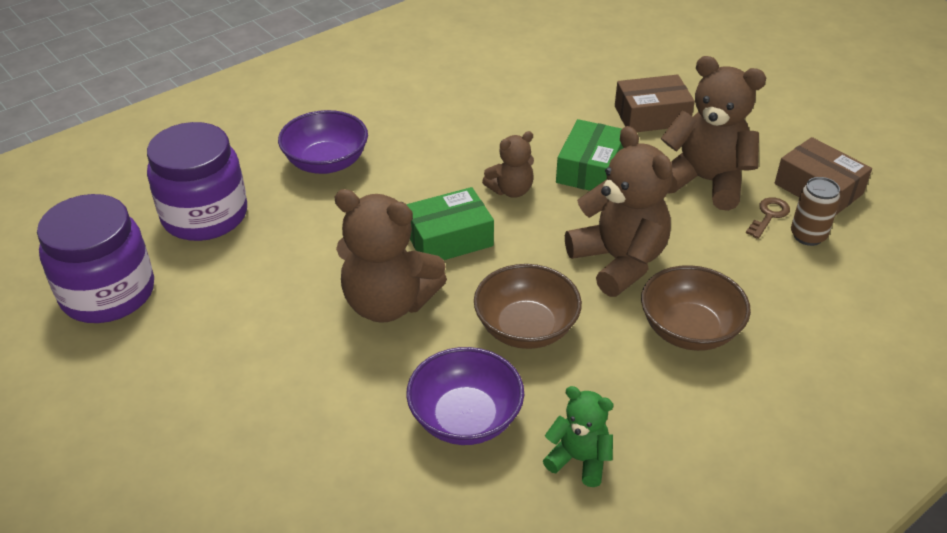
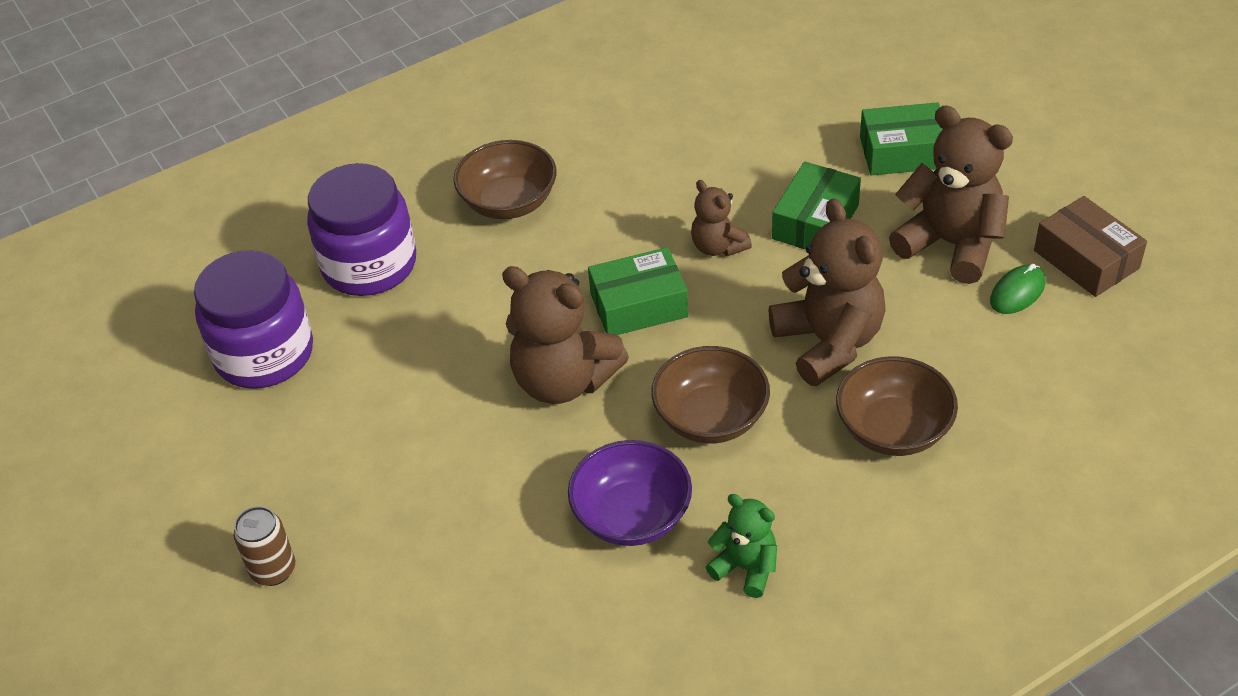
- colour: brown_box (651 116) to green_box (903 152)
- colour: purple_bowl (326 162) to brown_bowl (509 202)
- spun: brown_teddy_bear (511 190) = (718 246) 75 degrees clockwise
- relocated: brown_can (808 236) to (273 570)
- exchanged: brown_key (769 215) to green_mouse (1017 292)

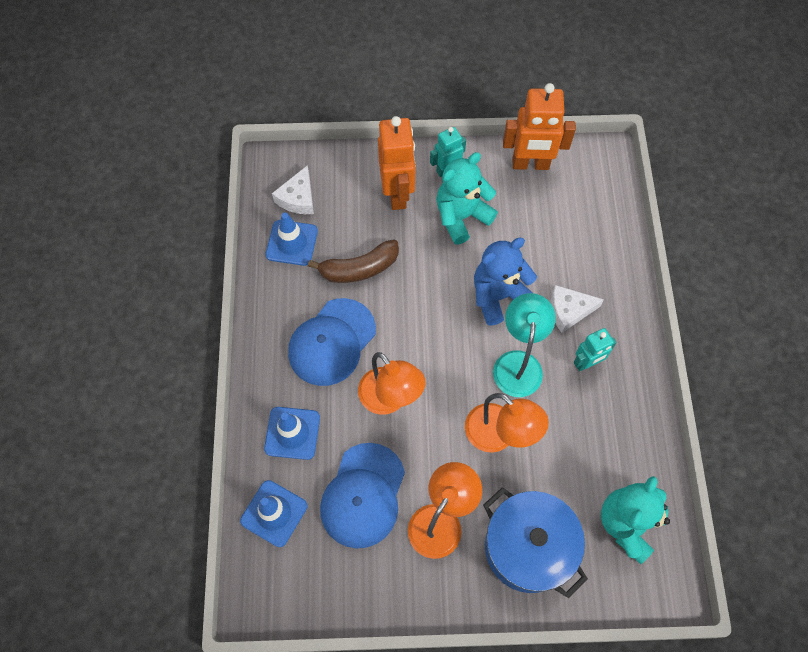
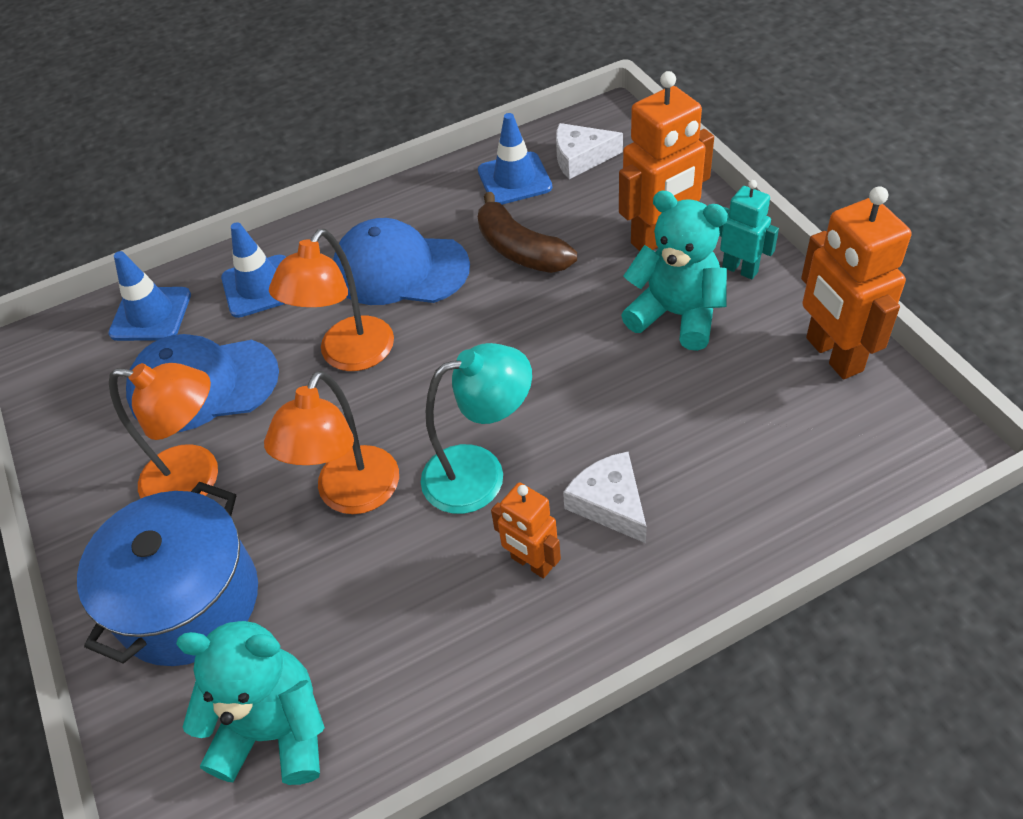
- missing: blue_teddy_bear (498 296)
- colour: turquoise_robot (587 363) to orange_robot (531 563)

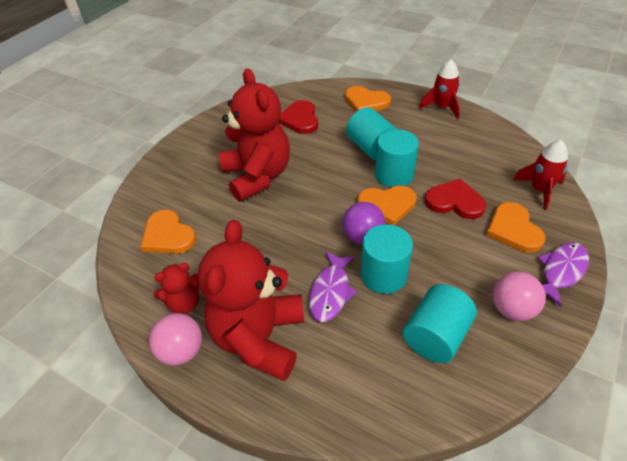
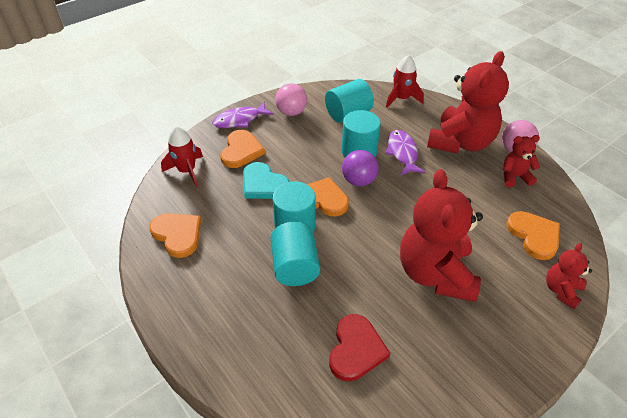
- relocated: red_rocket (442 107) to (402 99)
- relocated: orange_heart (366 102) to (177 234)
- colour: red_heart (454 202) to turquoise_heart (263 184)
- spun: purple_fish (331 292) = (402 153) 45 degrees counterclockwise
- appeared: red_teddy_bear (561 290)

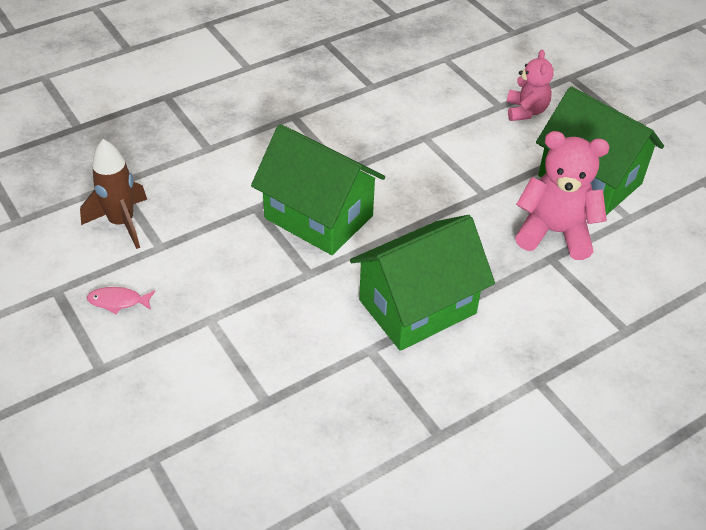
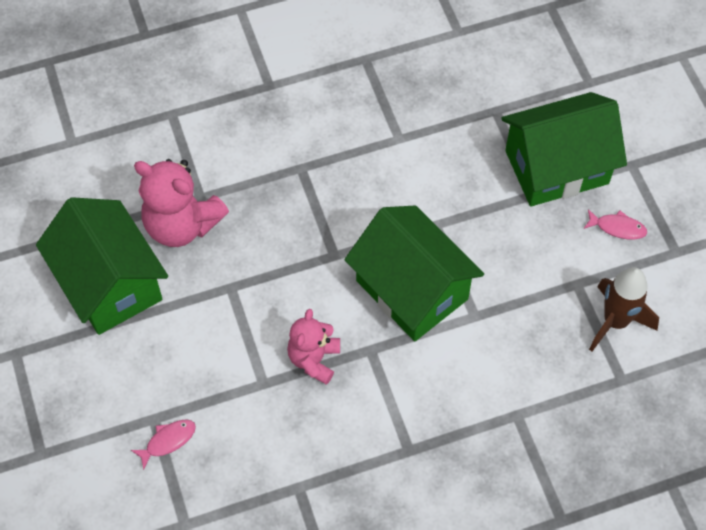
- relocated: pink_teddy_bear (526 111) to (314 359)
- relocated: green_house (417 306) to (556 167)
- appeared: pink_fish (168 441)

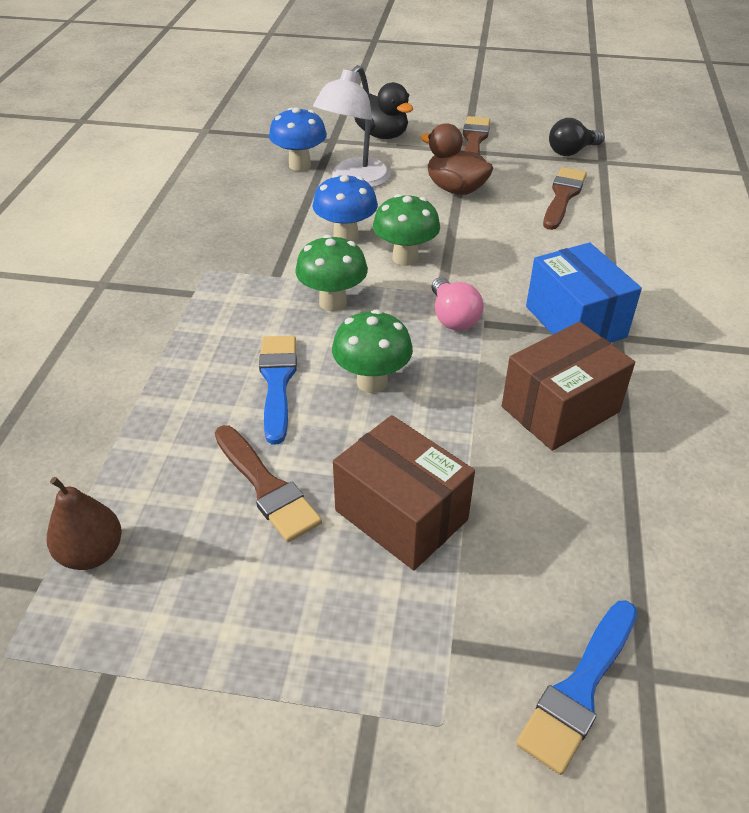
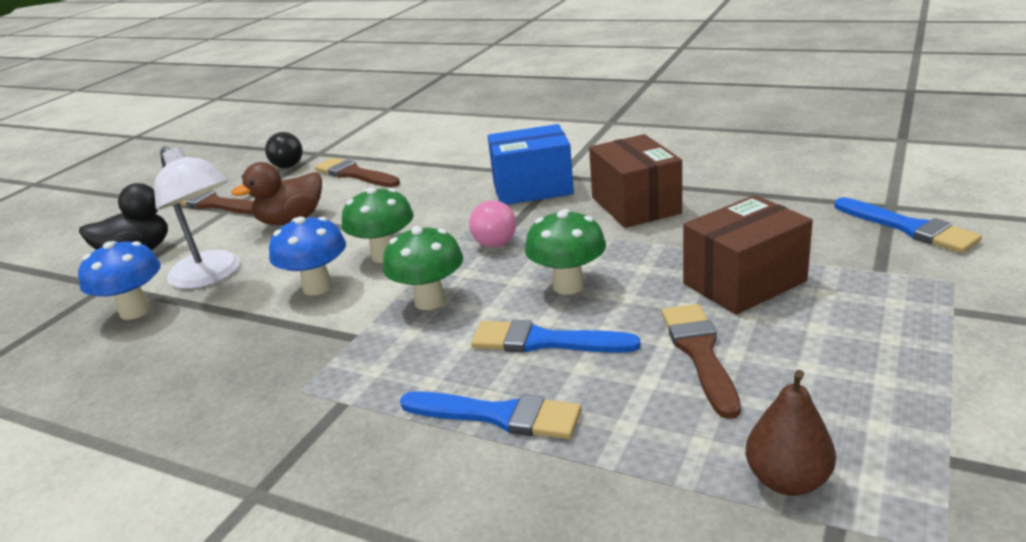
- spun: pink_light_bulb (453 317) = (495 239) 90 degrees clockwise
- spun: brown_brush (266 487) = (700 353) 75 degrees counterclockwise
- appeared: blue_brush (499 416)

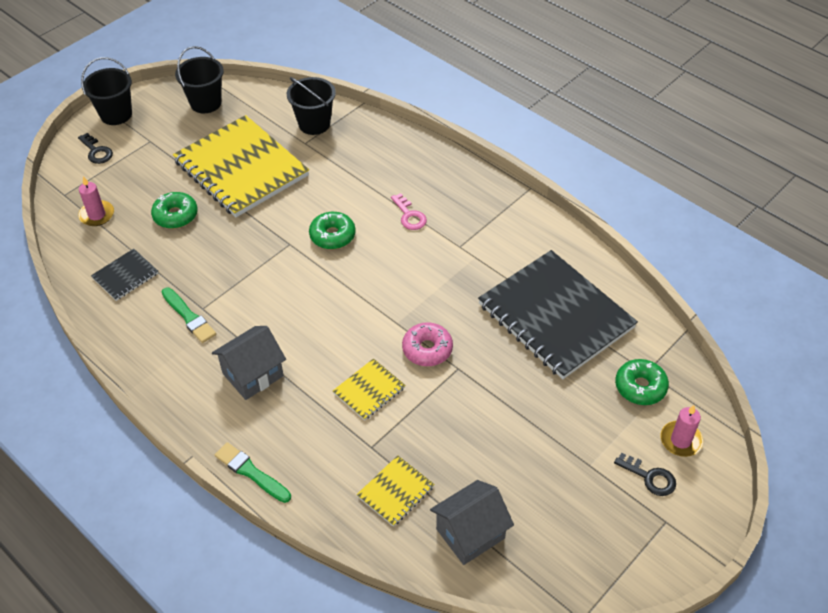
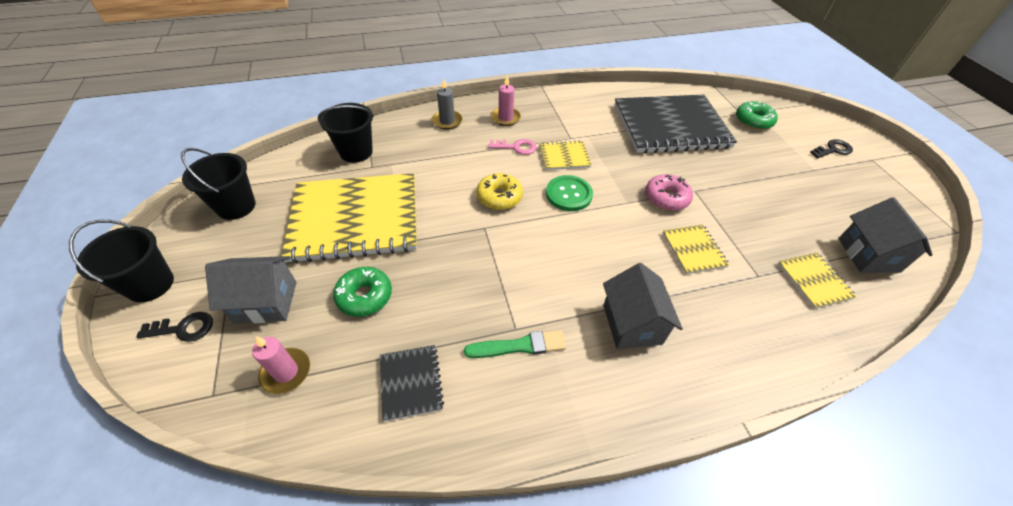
- colour: green_donut (332 236) to yellow_donut (499 197)
- relocated: pink_candle (680 440) to (505 118)
- missing: green_brush (251 472)
- appeared: grey_candle (447 121)
- appeared: yellow_notebook (564 157)
- appeared: green_button (568 194)
- appeared: grey_house (266 302)

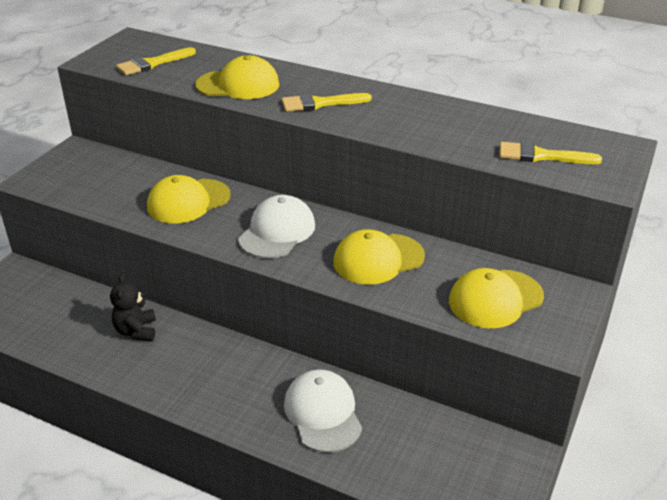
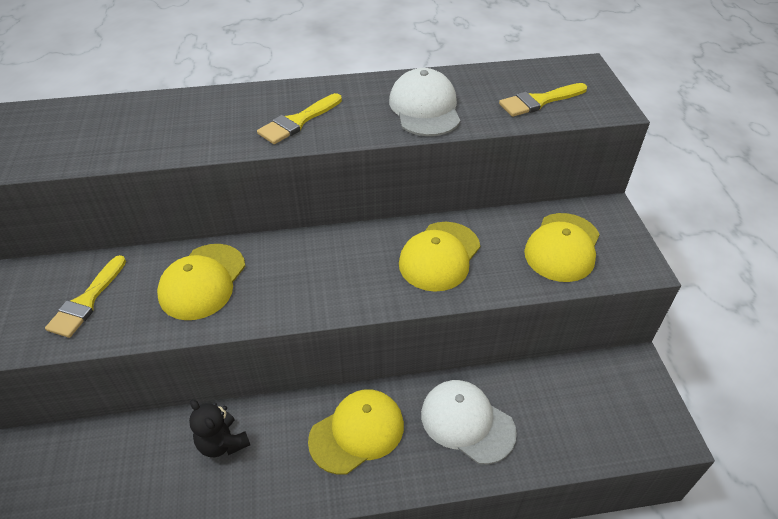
- relocated: yellow_brush (152 63) to (87 301)
- relocated: yellow_cap (238 85) to (357 432)
- relocated: white_cap (277 232) to (425 108)

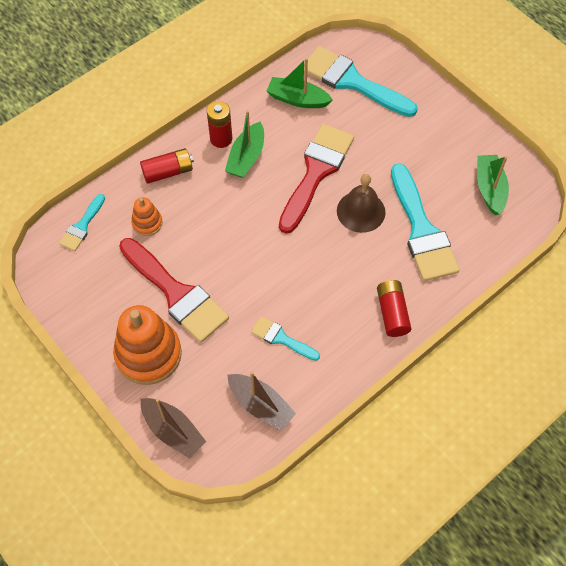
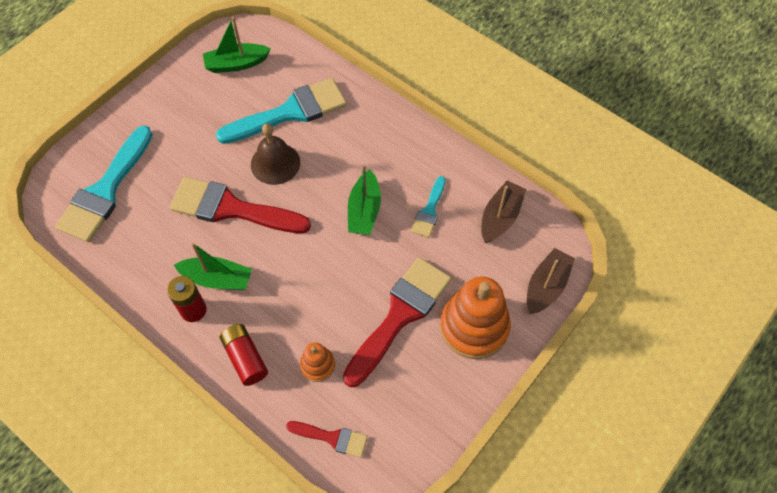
- relocated: green_boat (297 99) to (364 211)
- colour: turquoise_brush (82 226) to red_brush (332 438)
- missing: red_battery (392 313)

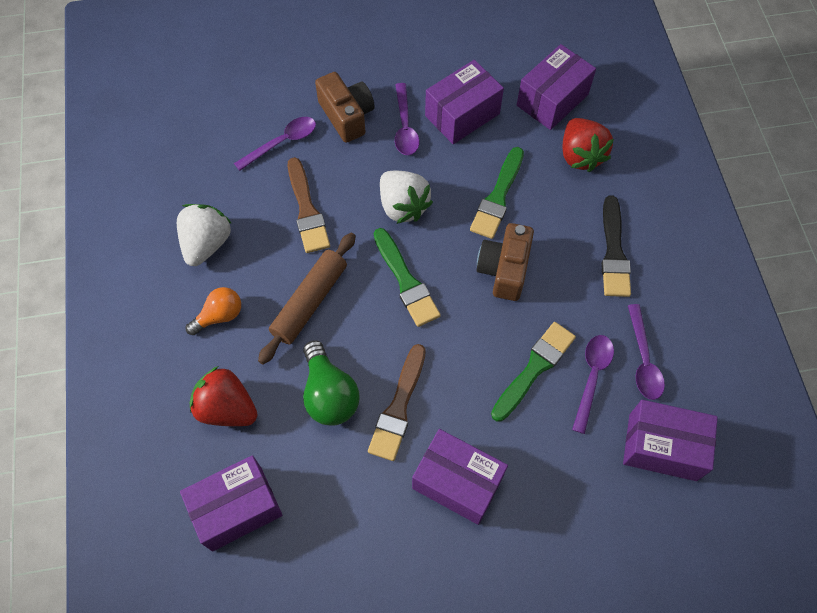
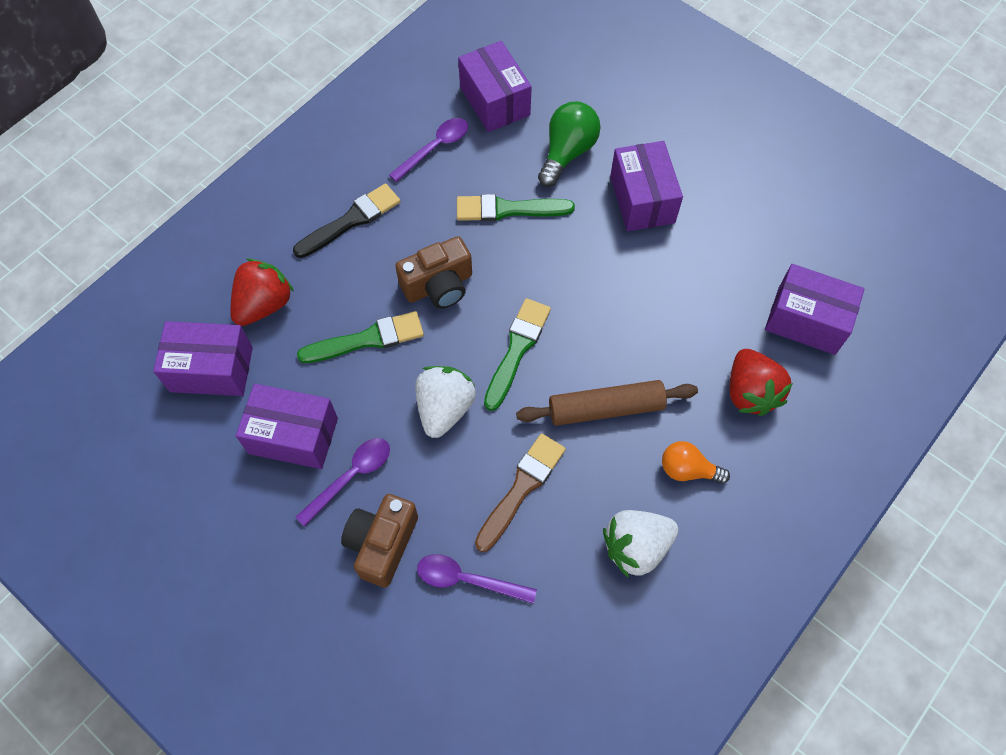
- missing: purple_spoon (592 377)
- relocated: green_light_bulb (329 394) to (567 153)
- missing: brown_brush (398 407)

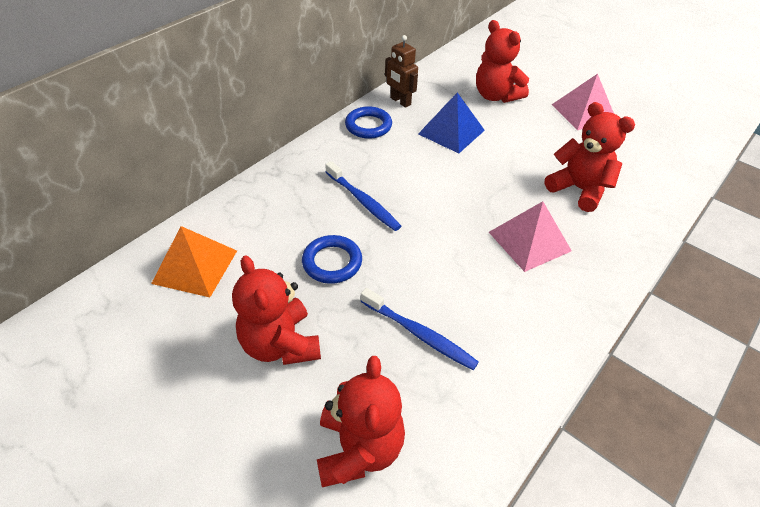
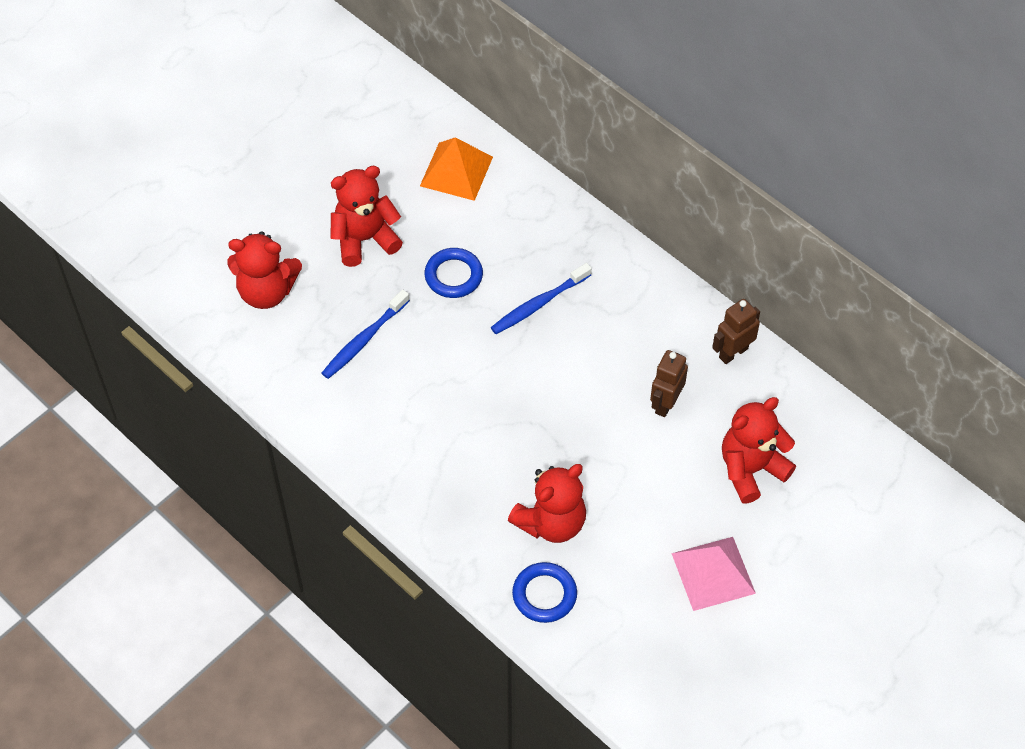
- exchanged: blue_pyramid (451 132) to brown_robot (665 403)
- relocated: blue_ring (368 126) to (544 595)
- missing: pink_pyramid (529 241)

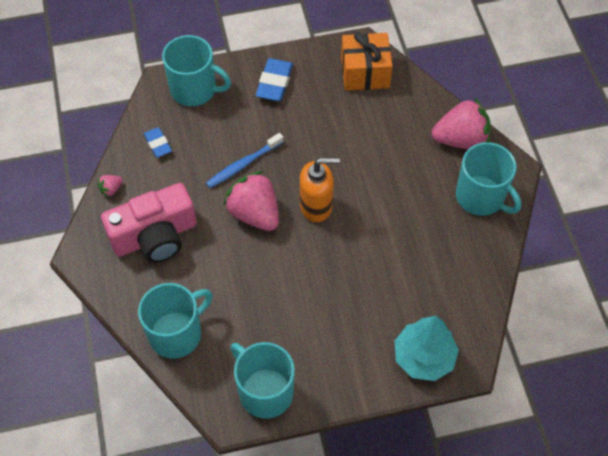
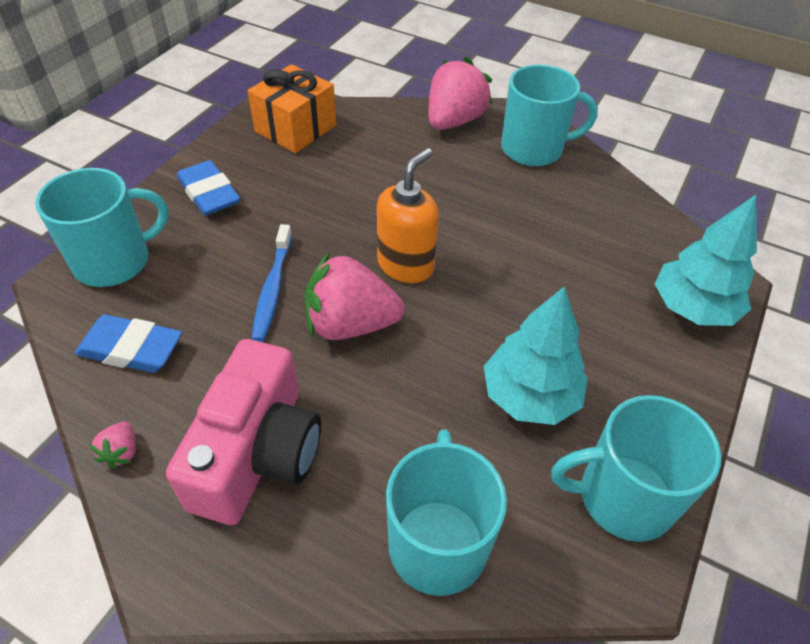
- size: blue_eraser (158 144) = (131 349) x1.56
- appeared: turquoise_tree (530 396)

